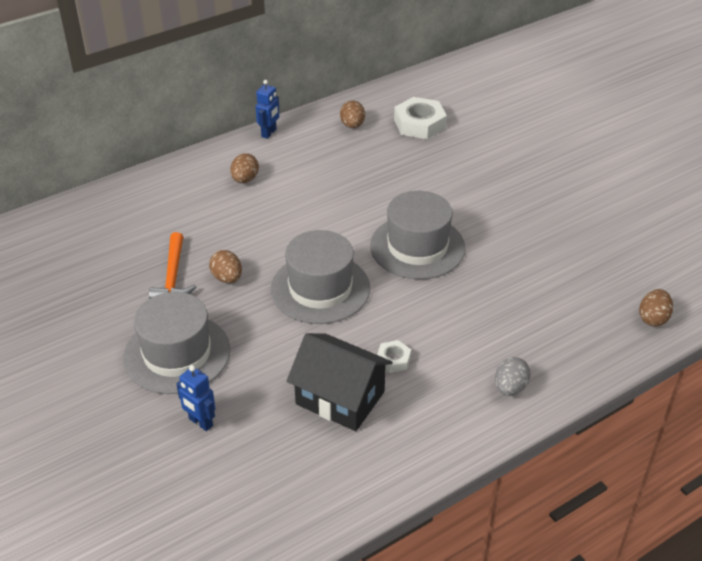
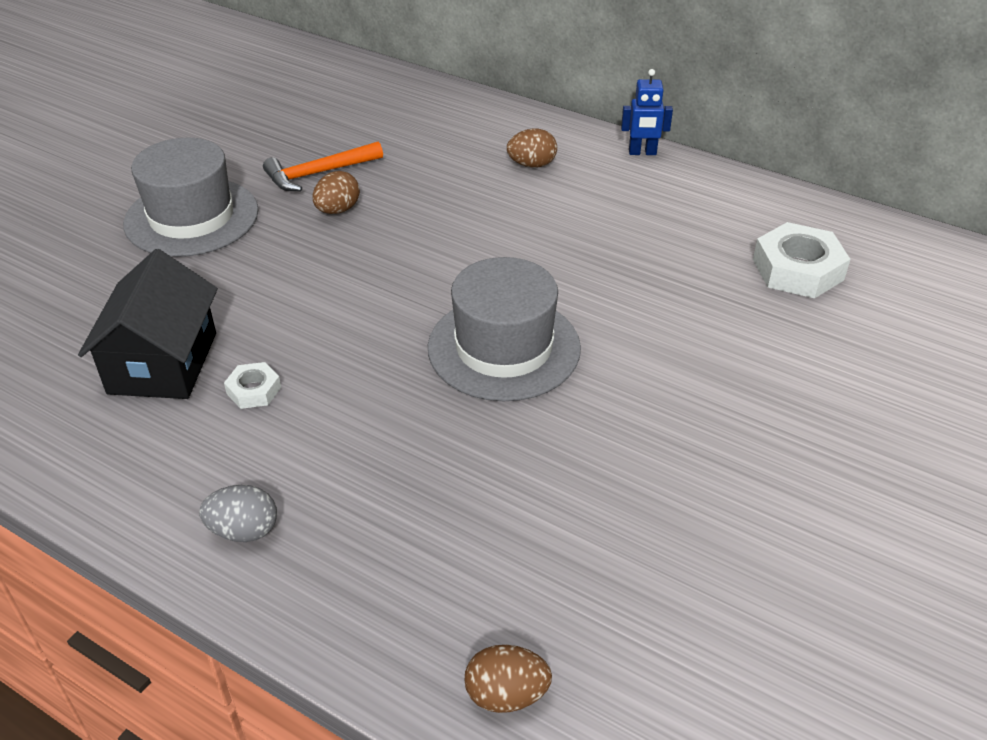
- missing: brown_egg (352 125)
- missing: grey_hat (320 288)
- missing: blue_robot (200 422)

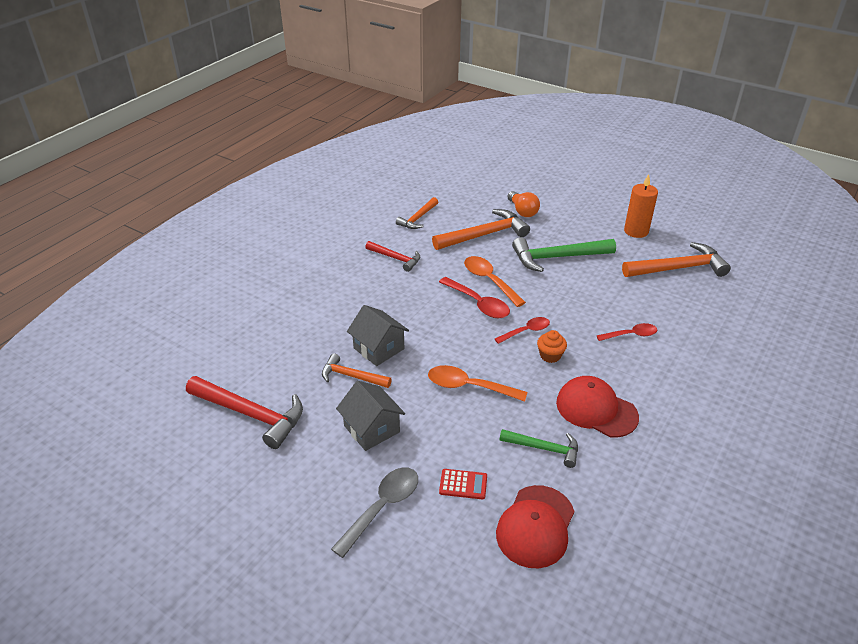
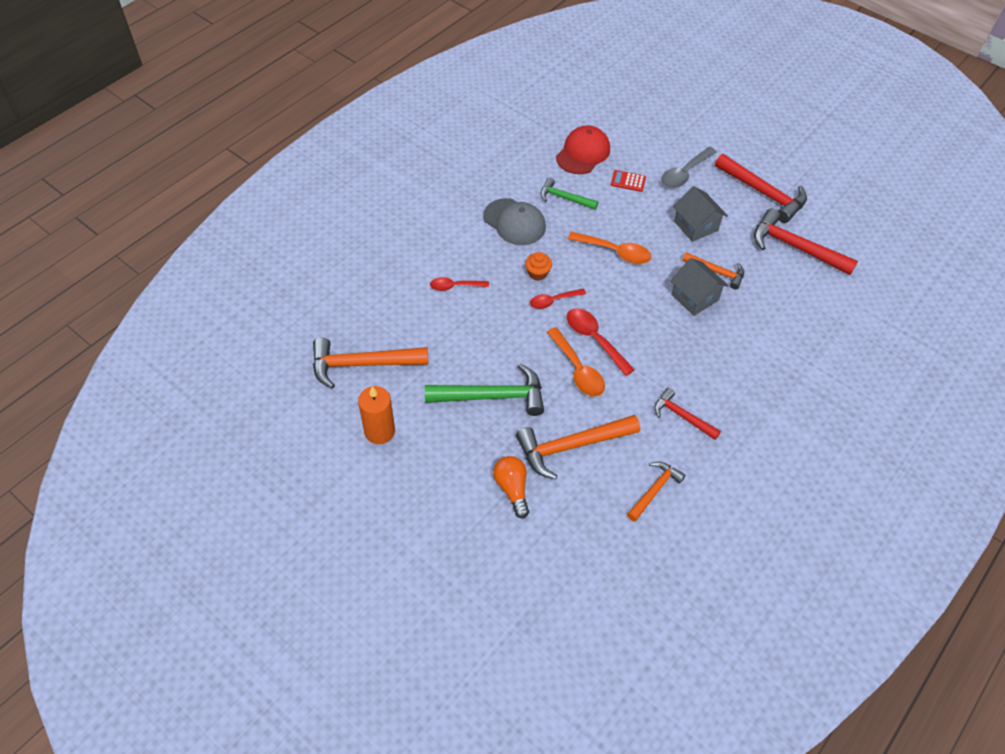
- colour: red_cap (596 409) to grey_cap (514 222)
- appeared: red_hammer (763 193)

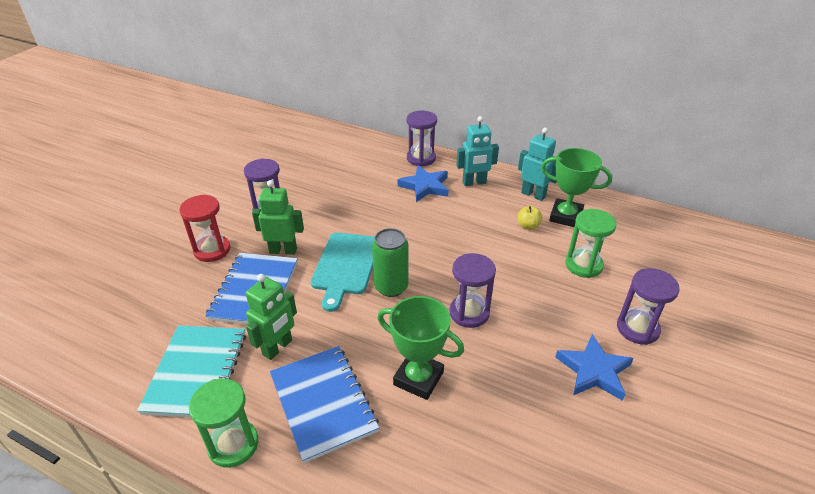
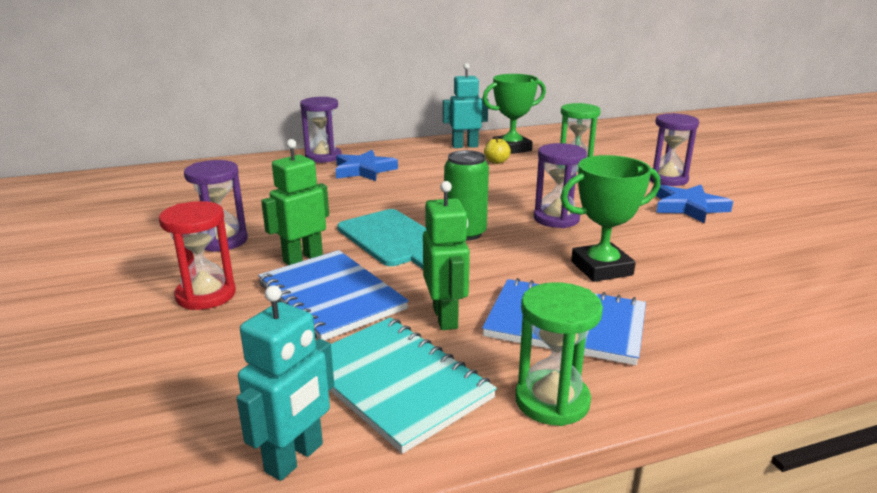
- relocated: turquoise_robot (474 183) to (295 458)

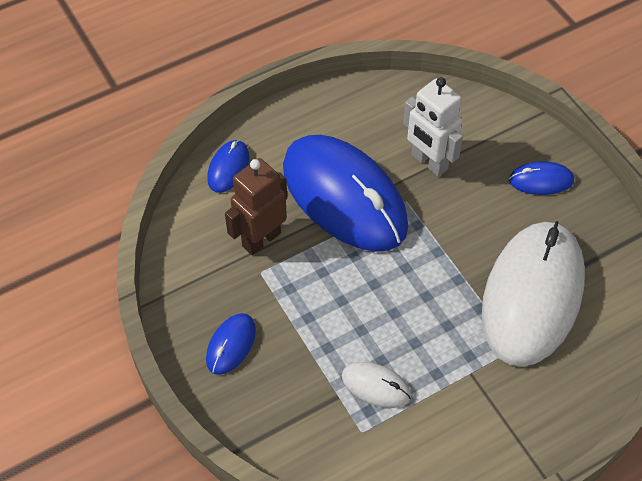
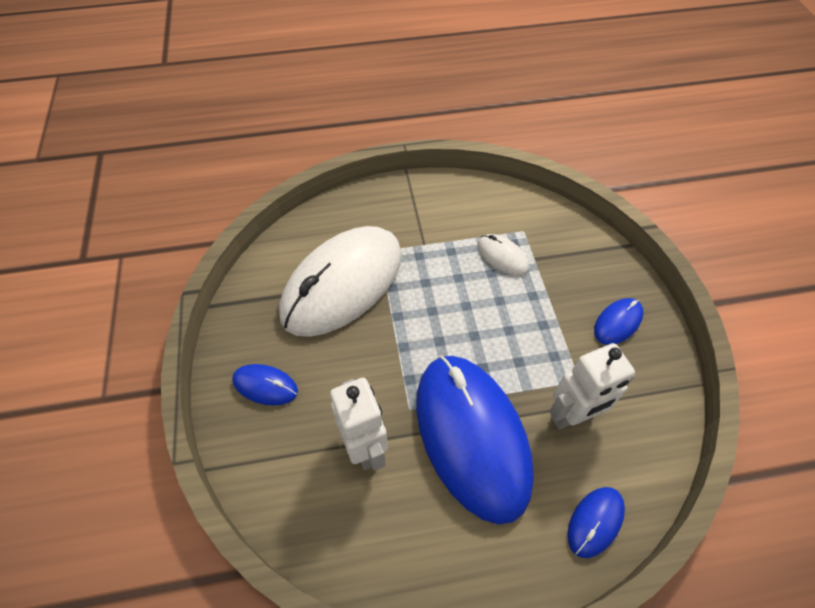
- colour: brown_robot (261 239) to white_robot (572 415)

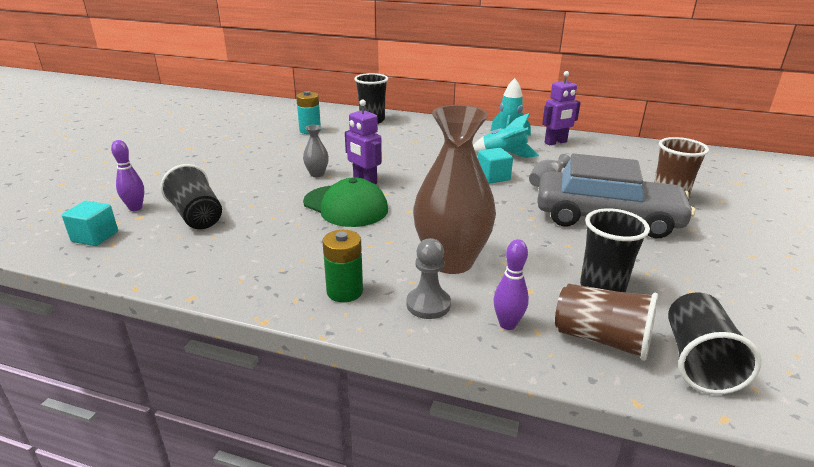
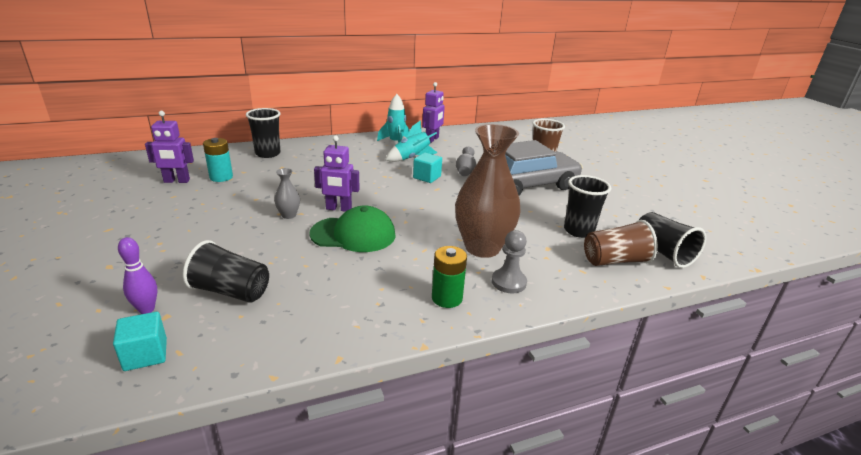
- missing: purple_bowling_pin (507 324)
- appeared: purple_robot (176 181)

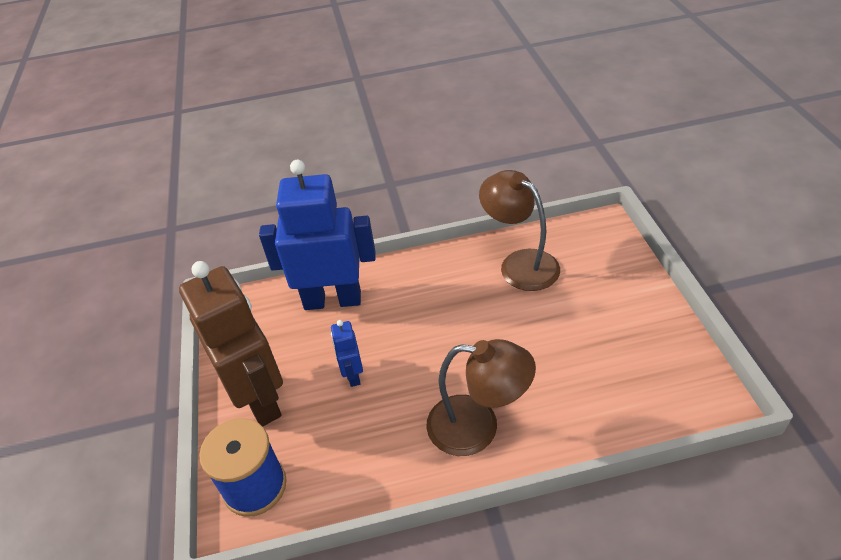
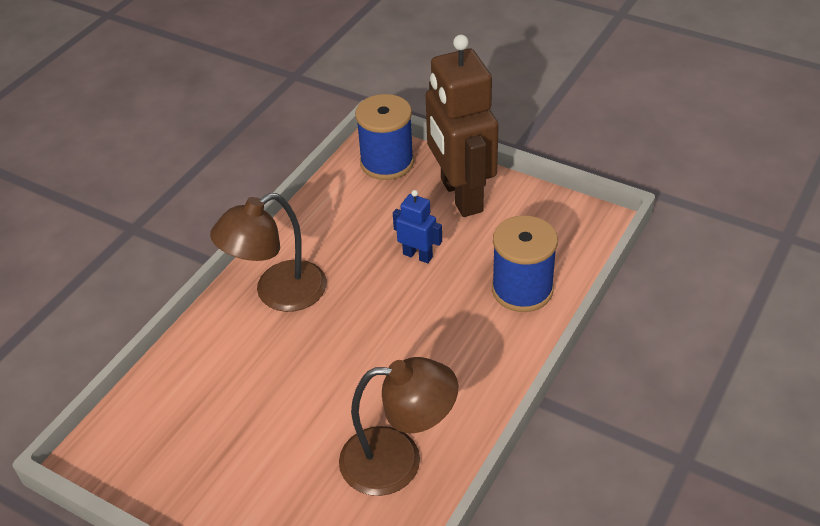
- exchanged: blue_robot (332 300) to blue_spool (522 289)
- spun: brown_robot (260 399) = (460 195) 60 degrees clockwise

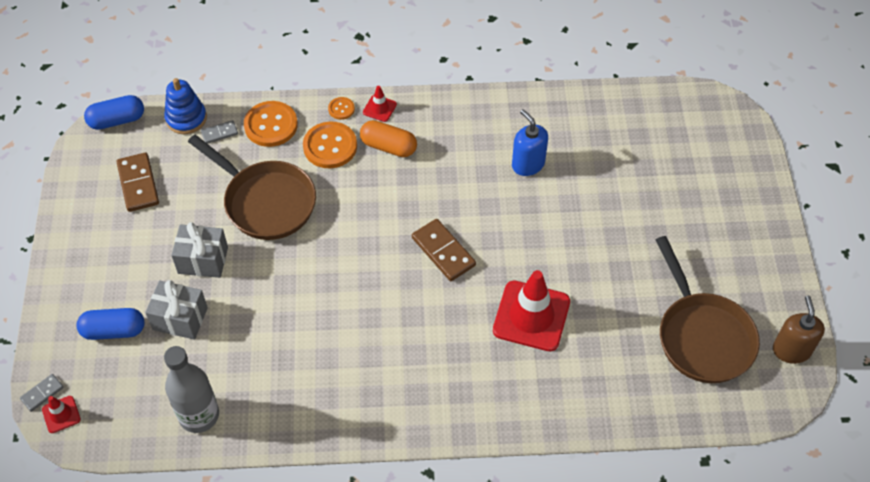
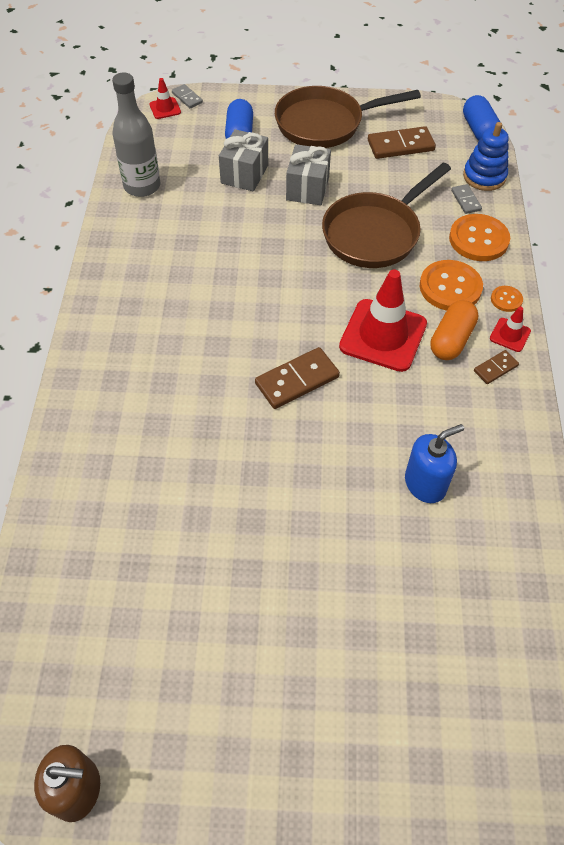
- relocated: brown_pan (702 336) to (325 124)
- relocated: red_traffic_cone (531 316) to (383 335)
- appeared: brown_domino (495 368)

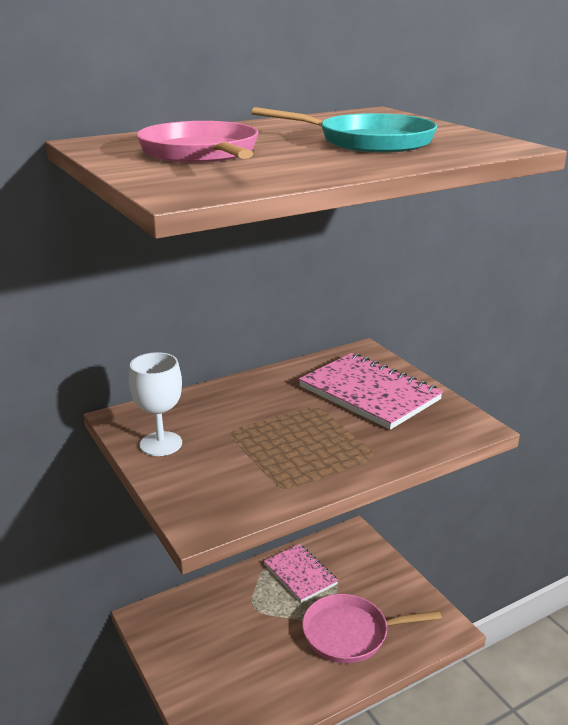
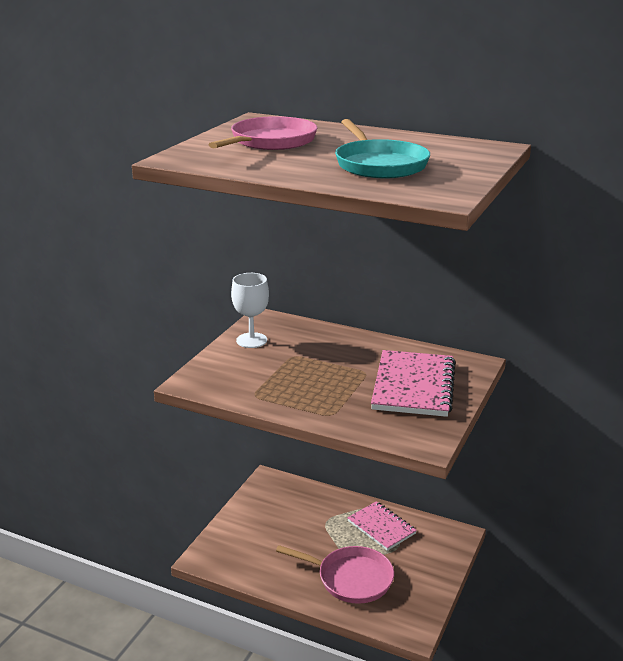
- spun: pink_notebook (300 574) = (381 527) 60 degrees counterclockwise
- spun: pink_pan (350 633) = (351 578) 150 degrees clockwise

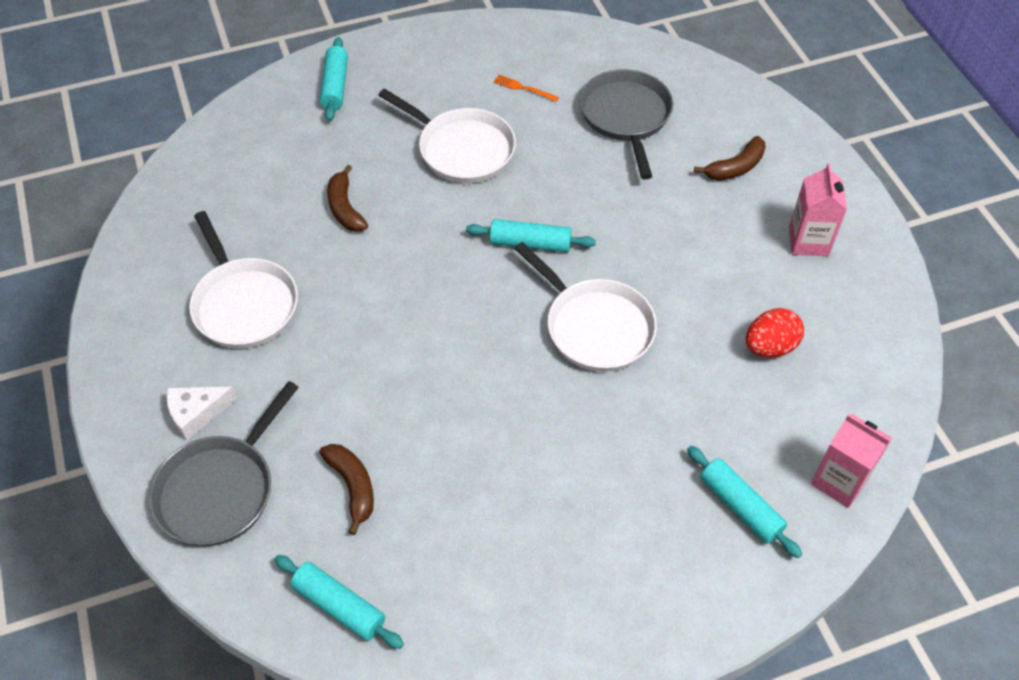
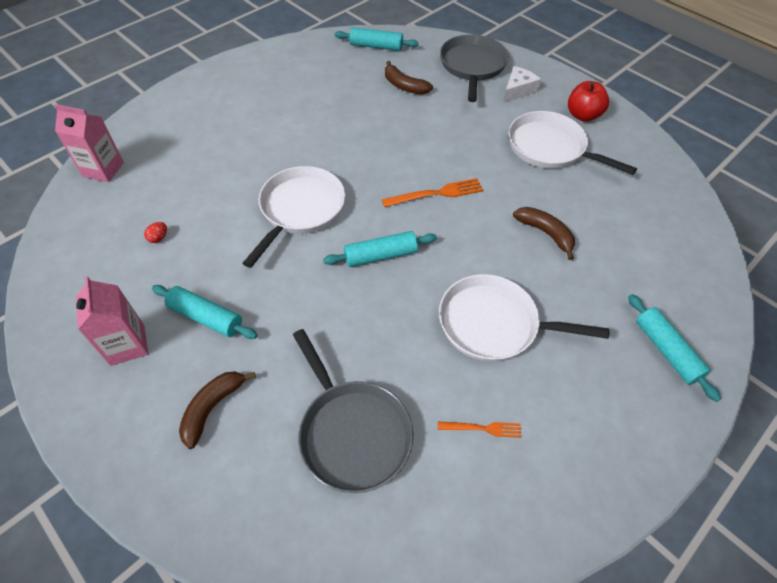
- spun: white_pan (595 327) = (300 210) 90 degrees clockwise
- size: red_egg (769 347) = (158 238) x0.47
- relocated: turquoise_rolling_pin (740 506) to (206 317)
- appeared: red_apple (583 115)
- appeared: orange_fork (436 193)

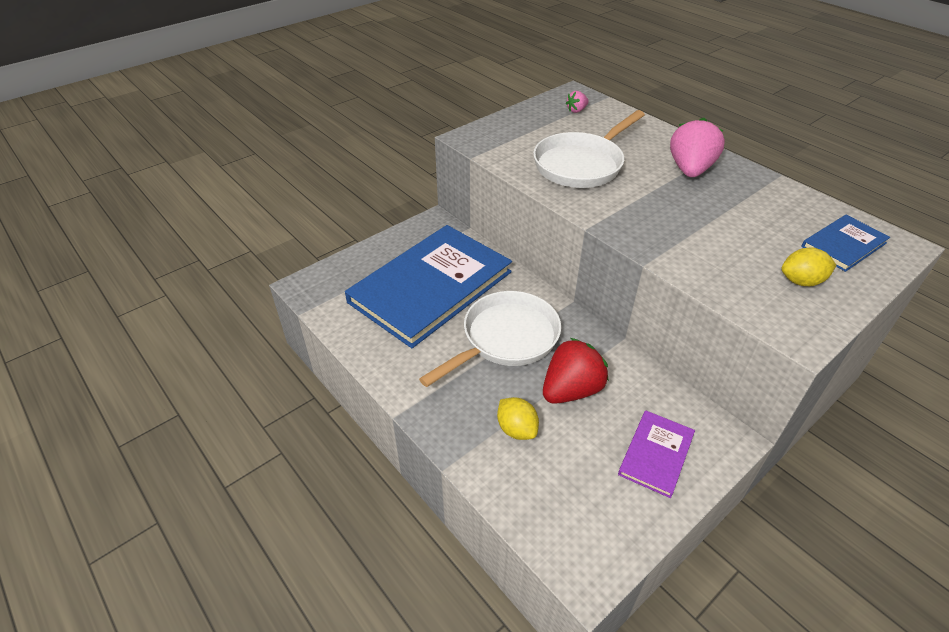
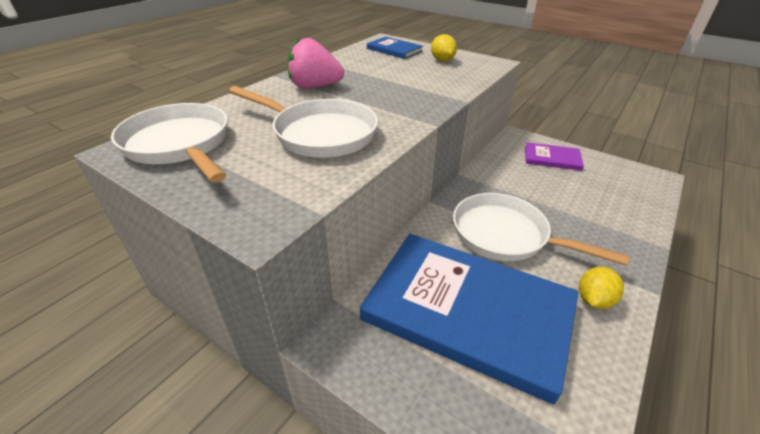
- exchanged: pink_strawberry (576 110) to white_pan (180 145)
- missing: red_strawberry (571 390)
- relocated: yellow_lemon (516 429) to (593 299)

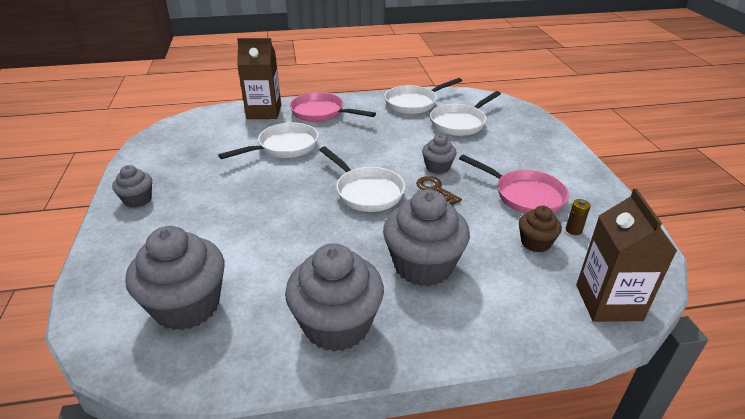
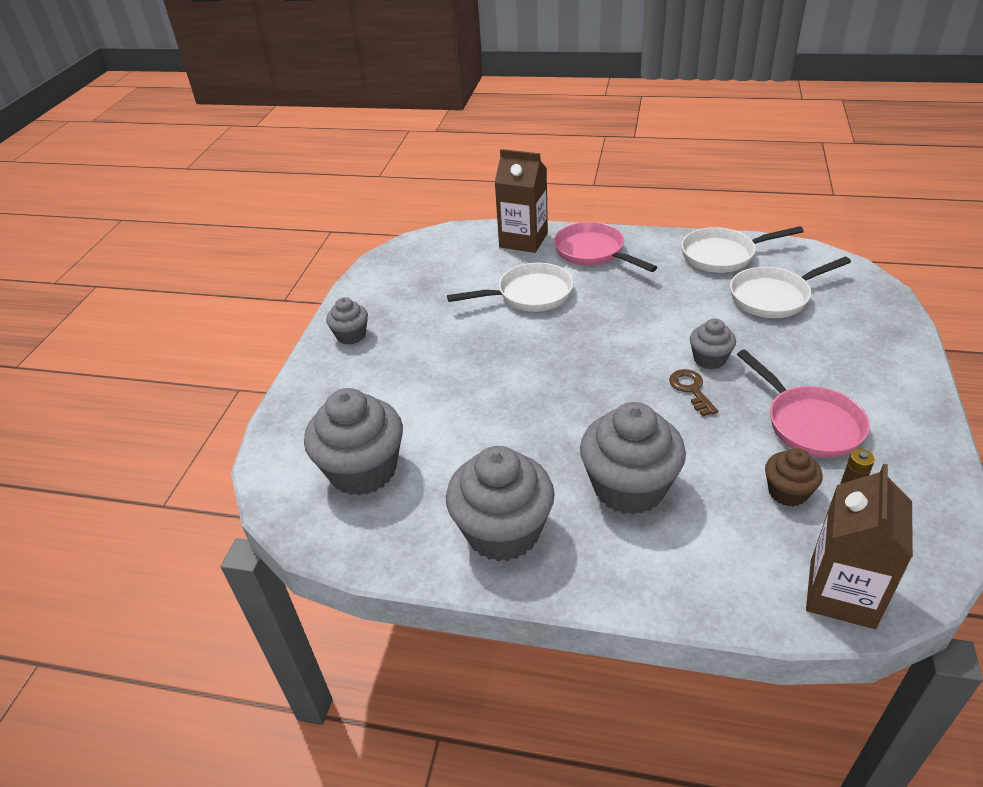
- missing: white_pan (366 192)

